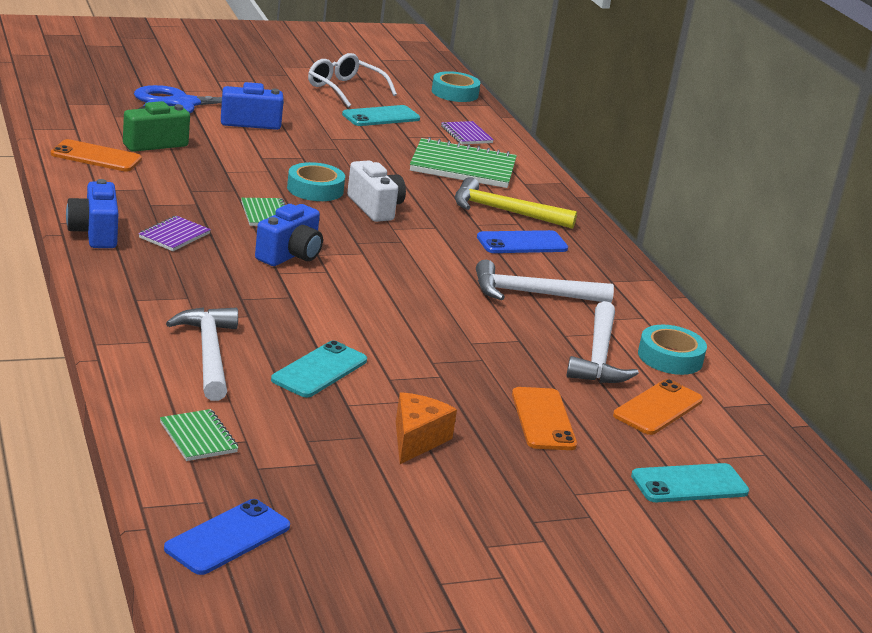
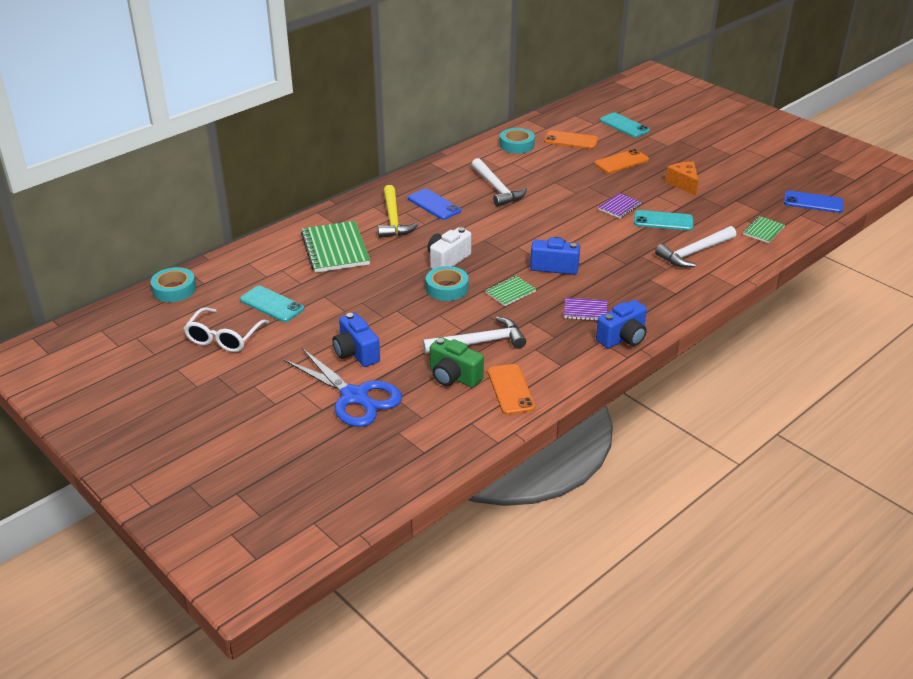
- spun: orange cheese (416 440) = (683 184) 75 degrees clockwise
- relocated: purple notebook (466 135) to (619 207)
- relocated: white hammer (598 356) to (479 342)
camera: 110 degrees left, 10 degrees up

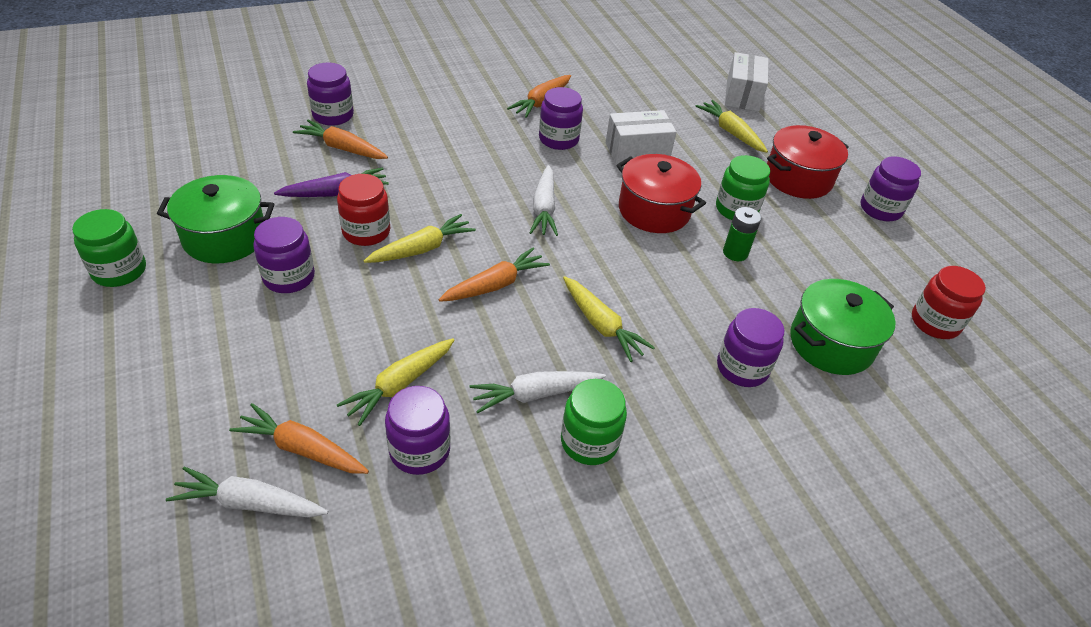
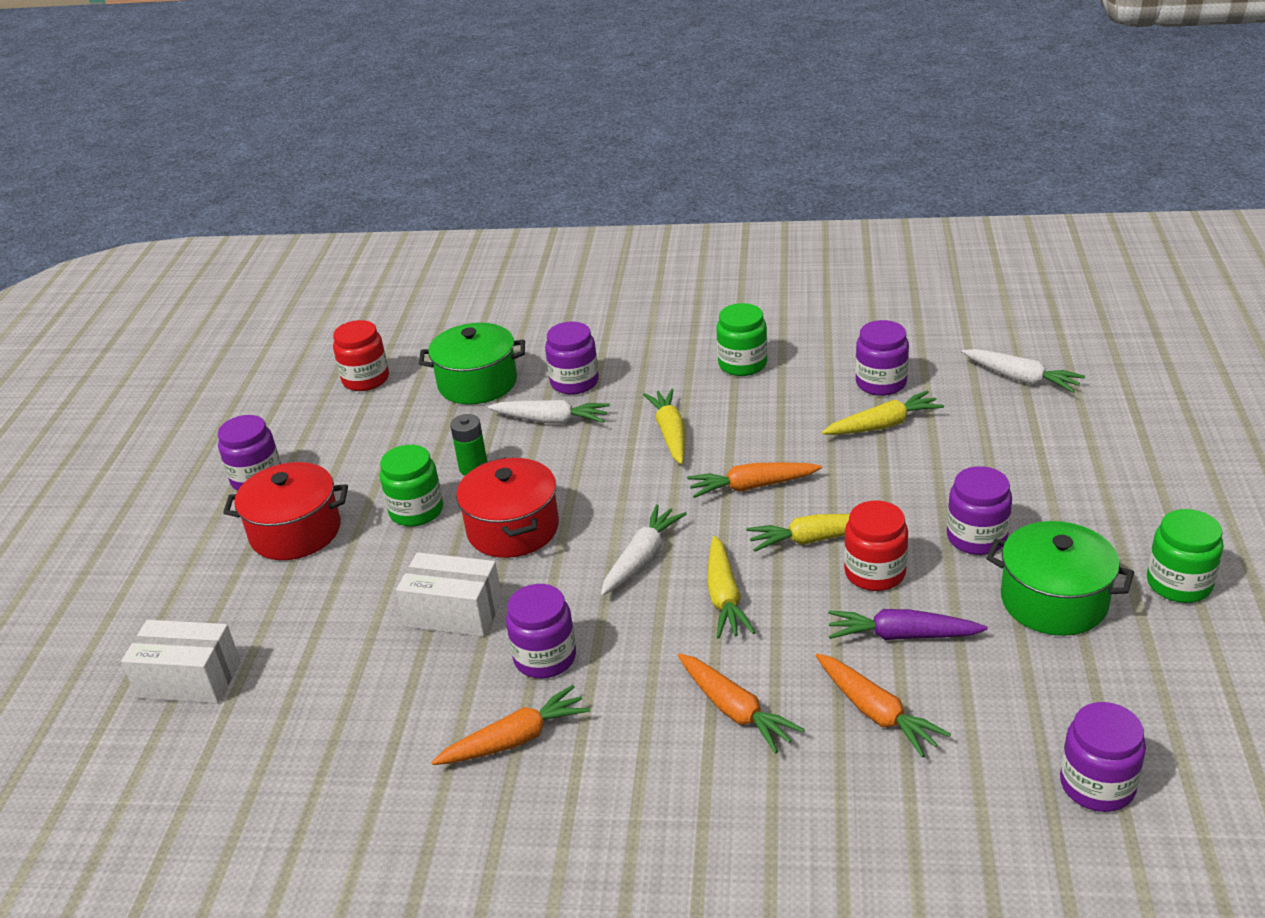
- relocated: orange carrot (302 449) to (735 710)
- relocated: purple jar (333 115) to (1097 785)
- relocated: white carrot (535 394) to (551 420)
- relocated: yellow carrot (731 132) to (724 597)
- spun: white box (742 95) = (189 680) 60 degrees clockwise
camera: 145 degrees left, 10 degrees down

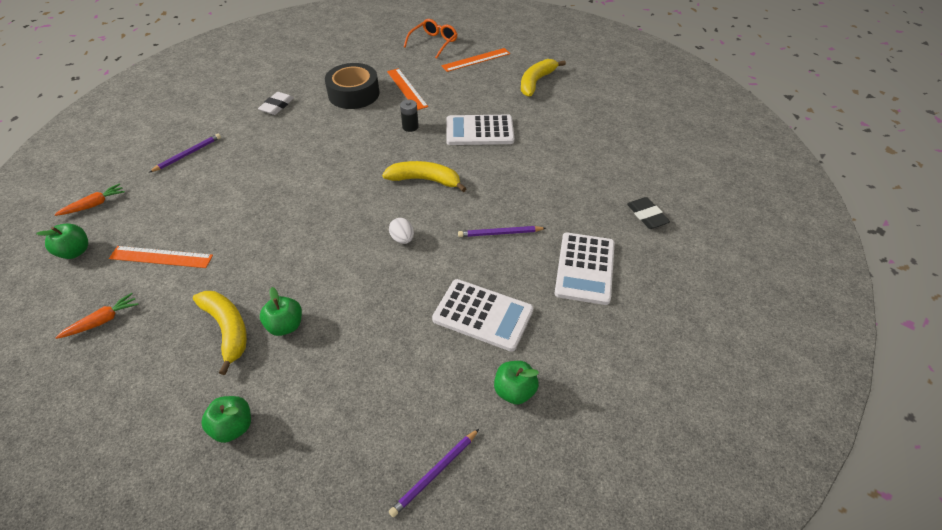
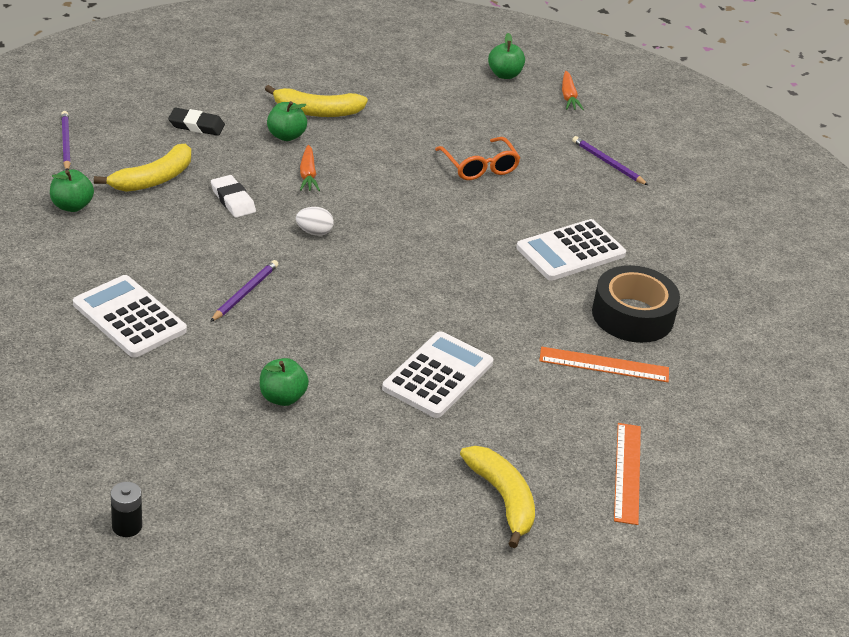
- relocated: orange carrot (102 321) to (308 174)
- missing: orange ruler (161 257)
- spun: purple pencil (188 154) = (608 163) 150 degrees clockwise
- relocated: green apple (233 427) to (282 397)
- relocated: white eraser (277 106) to (233 200)
- relocated: yellow banana (425 180) to (153 179)
- relocated: black battery (410 127) to (127 526)
- relocated: orange glasses (433 43) to (479 167)
- relocated: white calculator (483 315) to (570 251)
- relocated: black eraser (646 215) to (196 125)
camera: 120 degrees right, 10 degrees down

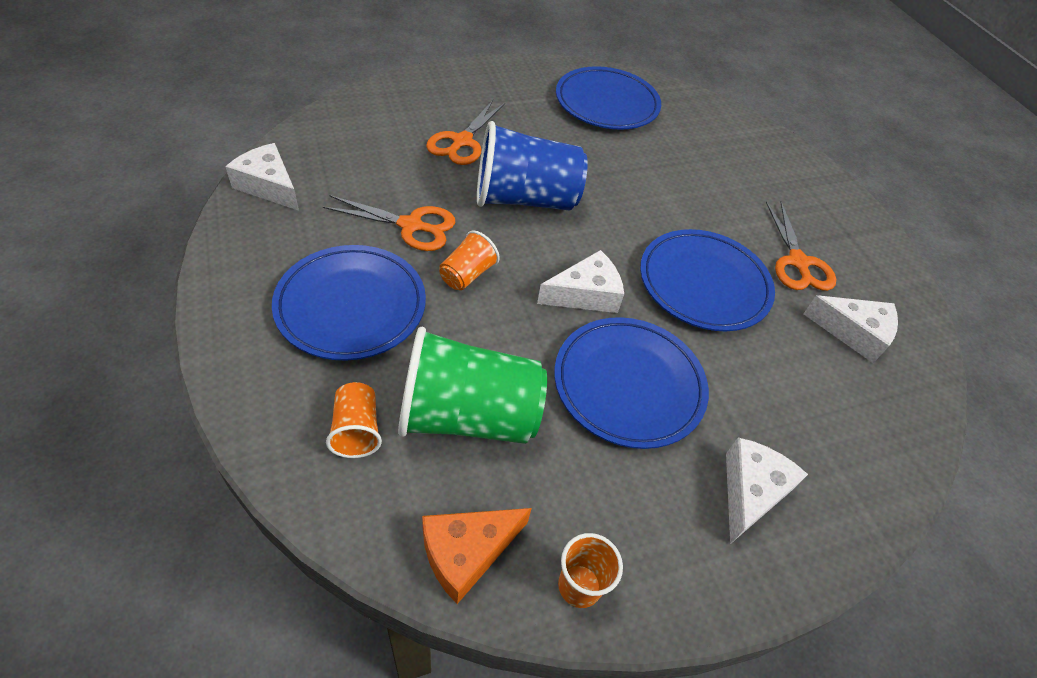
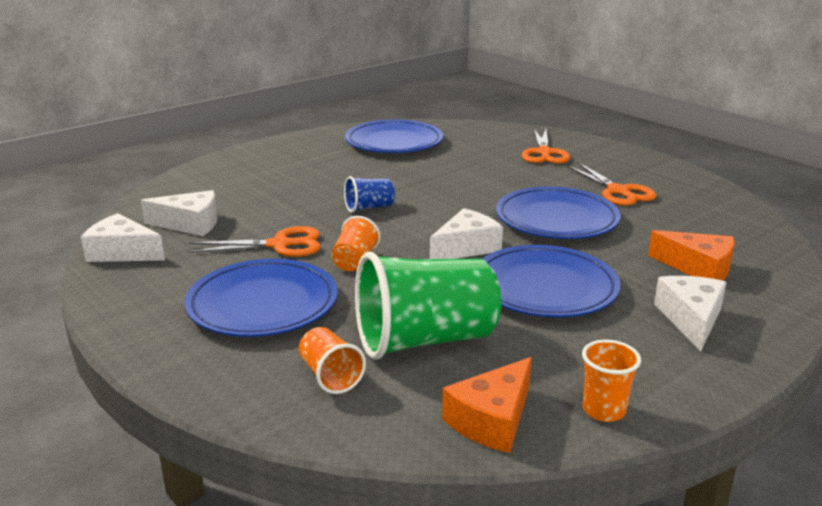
- relocated: orange scissors (462 141) to (544 153)
- size: blue cup (524 199) = (369 208) x0.48
- relocated: white cheese (853 333) to (190 224)
- appeared: orange cheese (698 268)
camera: 15 degrees left, 25 degrees down

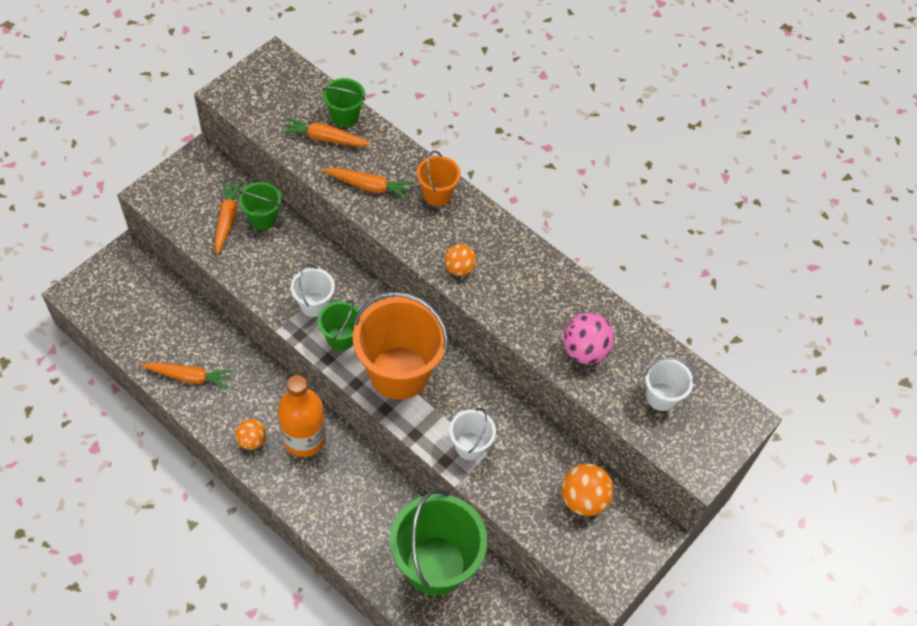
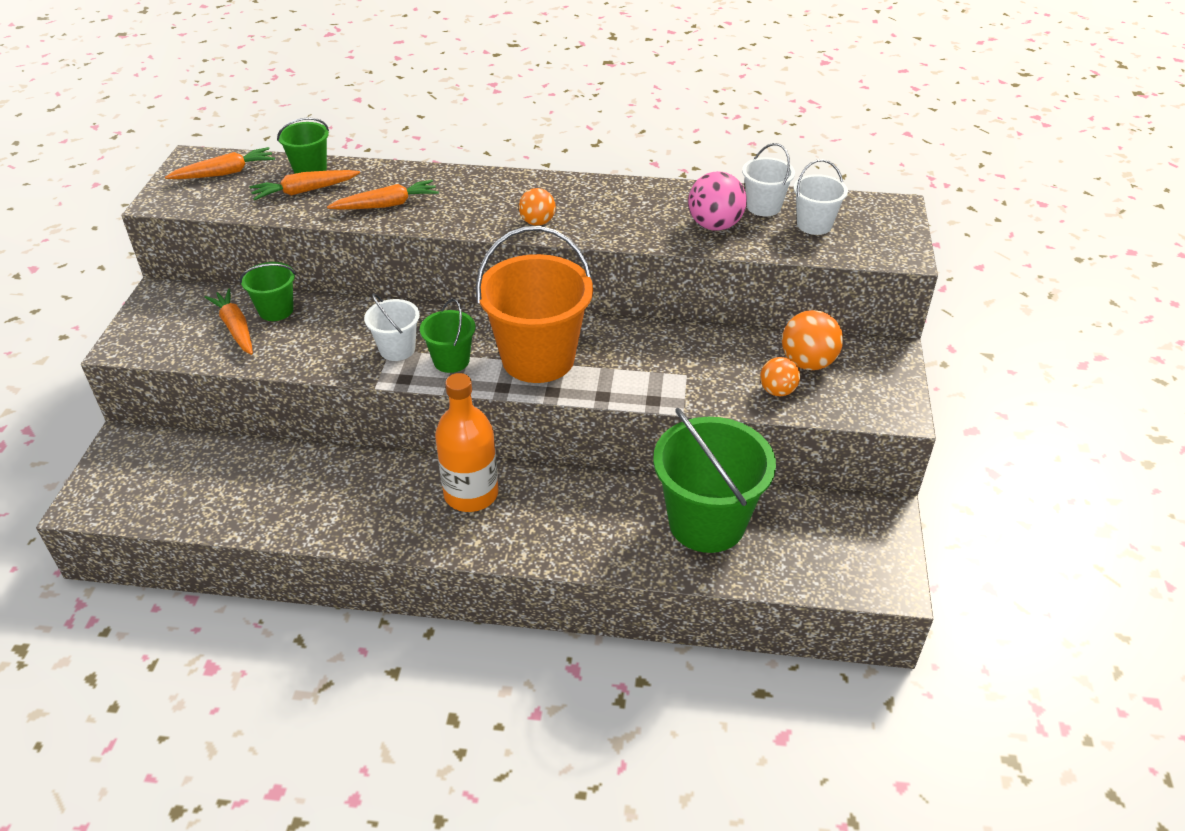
- relocated: orange carrot (189 377) to (225 173)
- relocated: orange ball (252 440) to (777 391)
- missing: orange bucket (437 194)
- relocated: white bucket (470 446) to (763 207)
camera: 30 degrees left, 15 degrees down

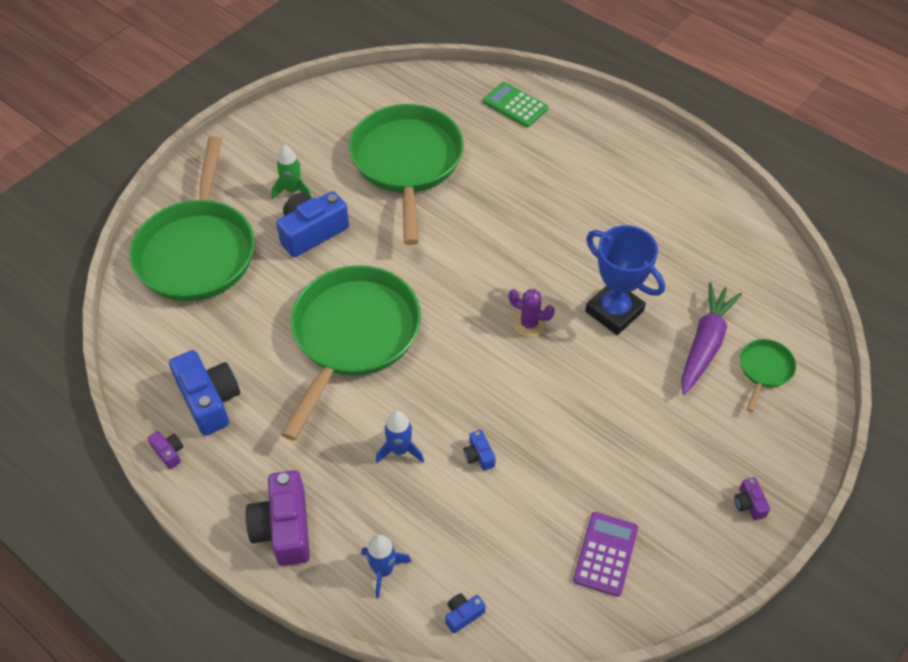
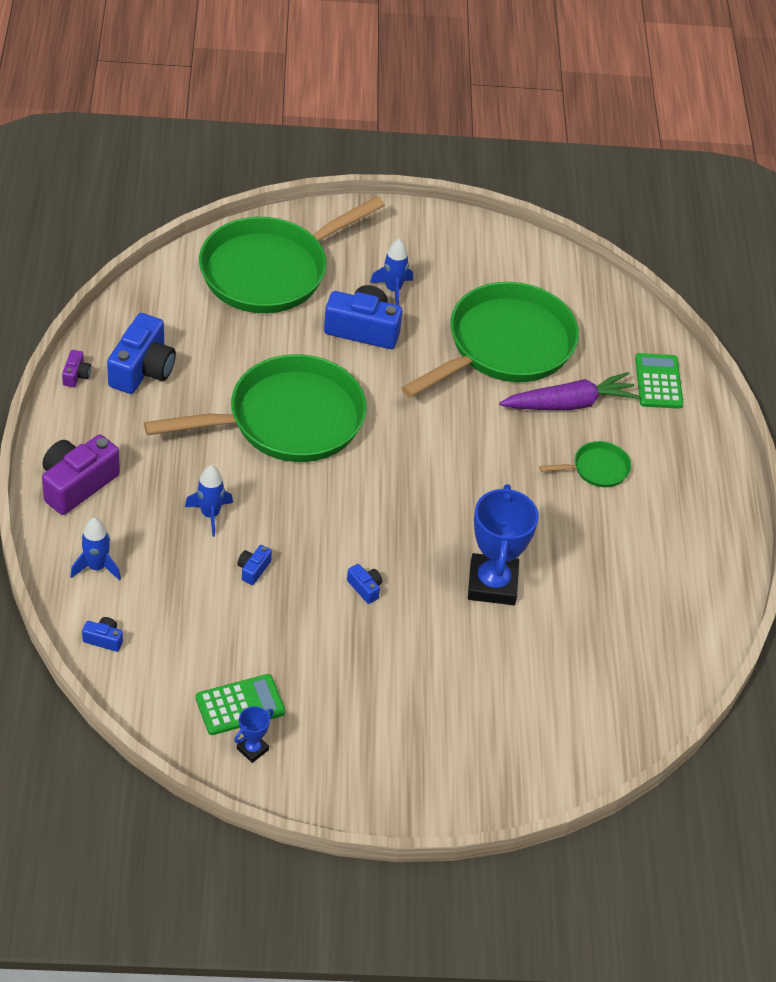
- colour: green rocket (293 190) to blue rocket (393 289)
- missing: purple cactus (529 324)
- colour: purple calculator (605 554) to green calculator (240 705)
- relocated: purple carrot (705 344) to (569 404)
- missing: purple camera (749 503)
- relocated: green pan (764 370) to (597 469)
- appeared: blue trophy (252 749)
- appeared: blue camera (365 588)
camera: 45 degrees right, 5 degrees down

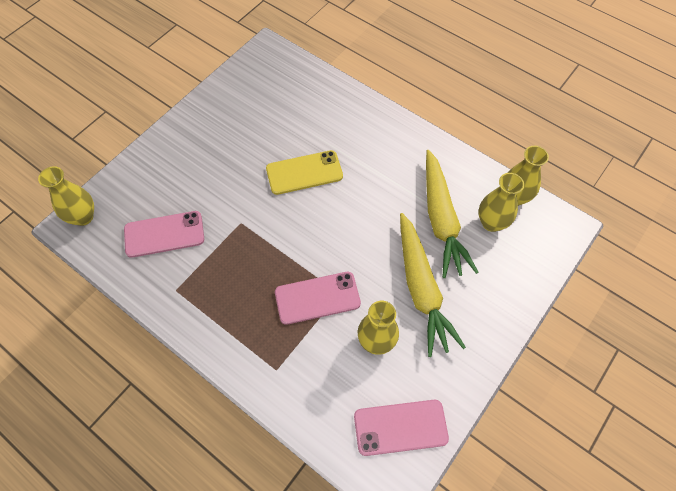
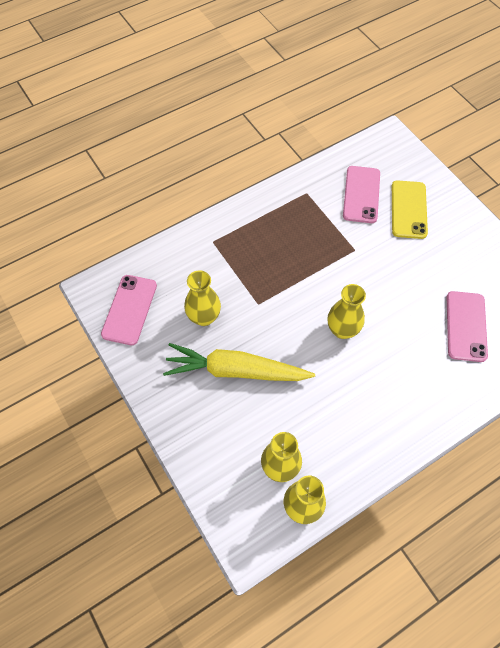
- relocated: yellow vase (83 217) to (342 330)
- relocated: yellow phone (304 172) to (409 209)
- relocated: pink phone (317 298) to (466 326)
- missing: yellow carrot (441 220)
camera: 110 degrees right, 0 degrees up

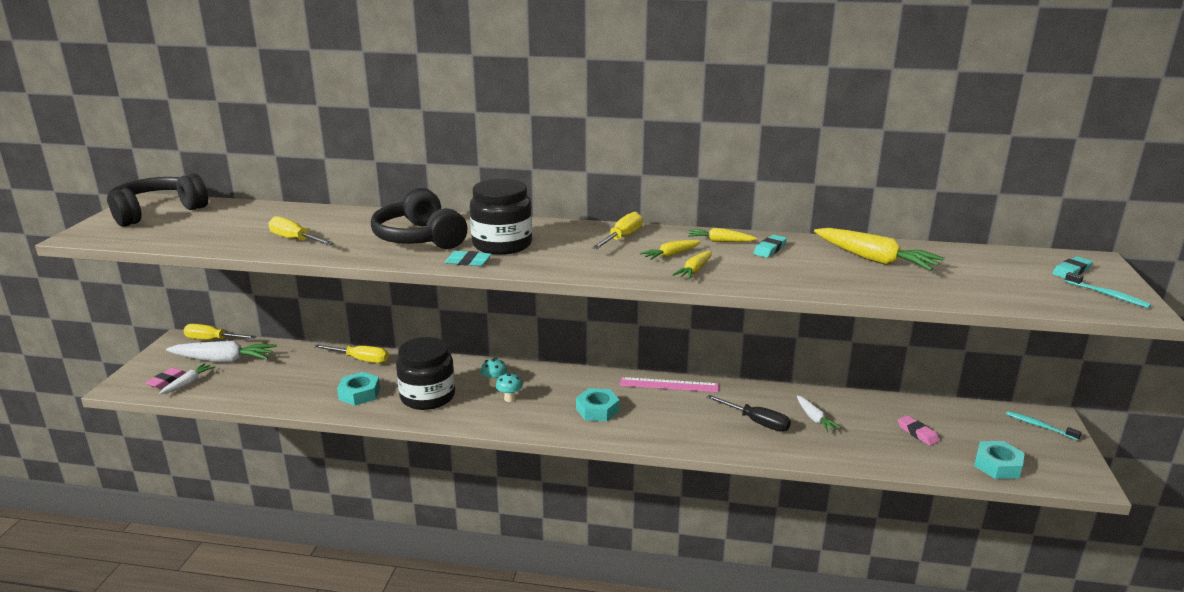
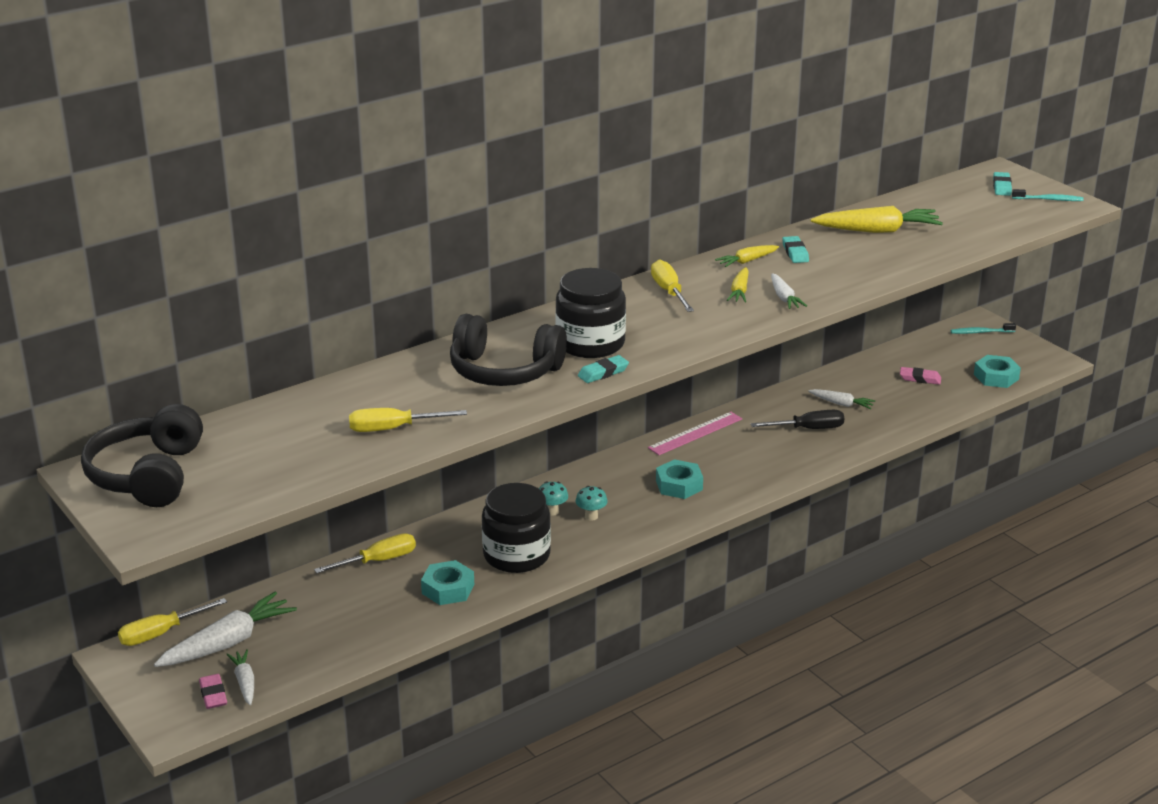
- colour: yellow carrot (694 270) to white carrot (784 297)
camera: 45 degrees left, 5 degrees up

